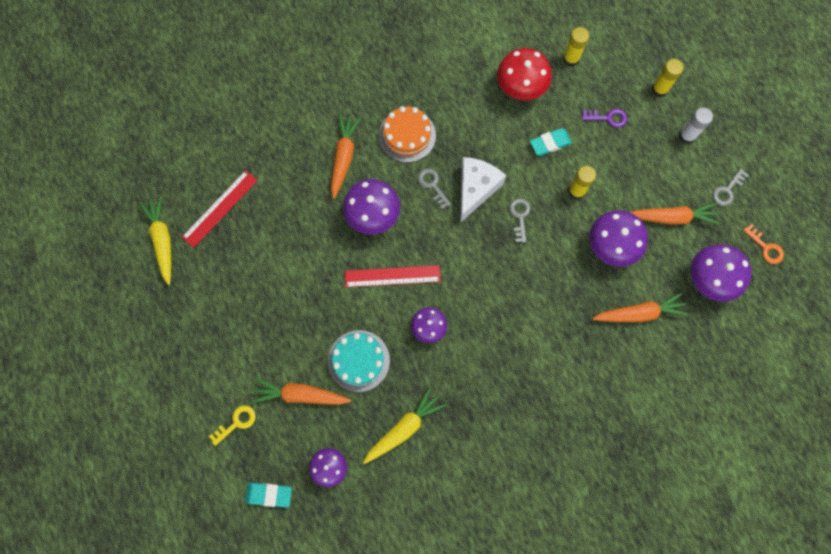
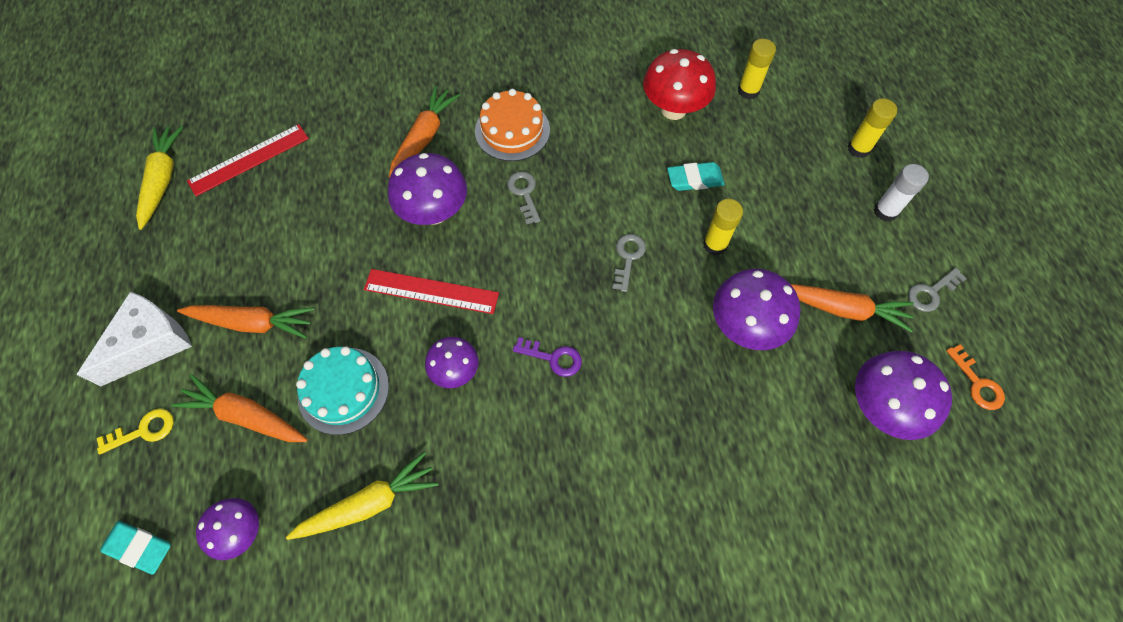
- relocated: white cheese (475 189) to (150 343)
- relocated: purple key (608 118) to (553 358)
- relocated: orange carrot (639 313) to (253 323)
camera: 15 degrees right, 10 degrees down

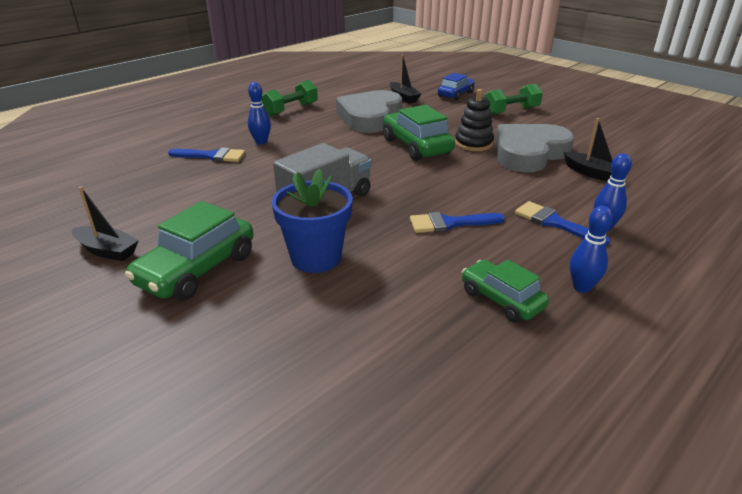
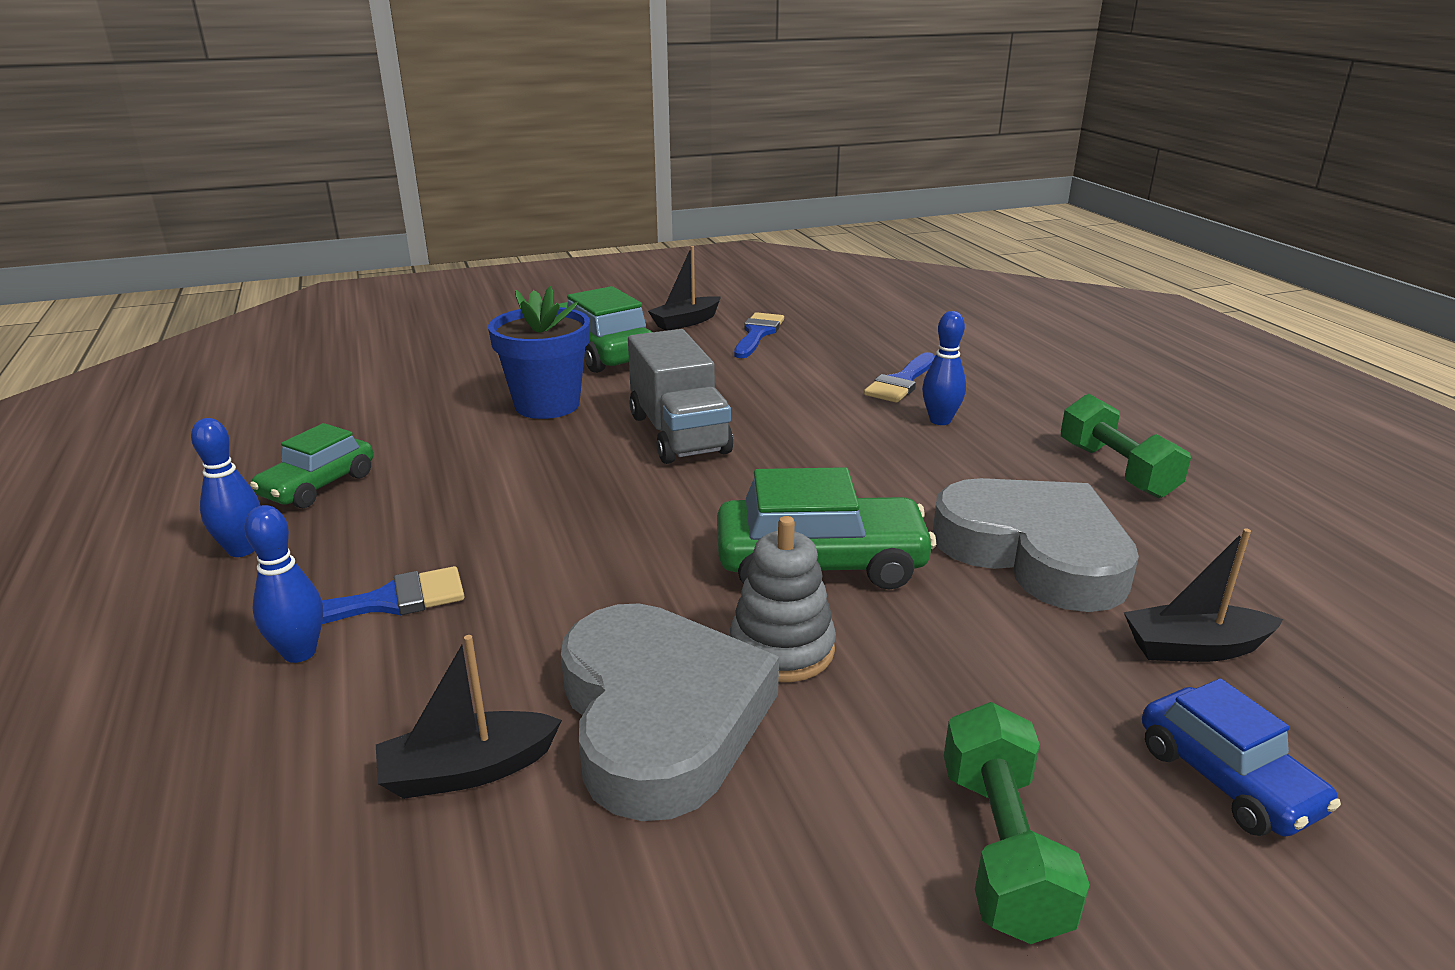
- relocated: blue brush (449 223) to (757 334)
- colour: black stacking toy (473 143) to grey stacking toy (782 649)
- spun: green car (501 299) = (318 486) 135 degrees clockwise
camera: 115 degrees right, 5 degrees down

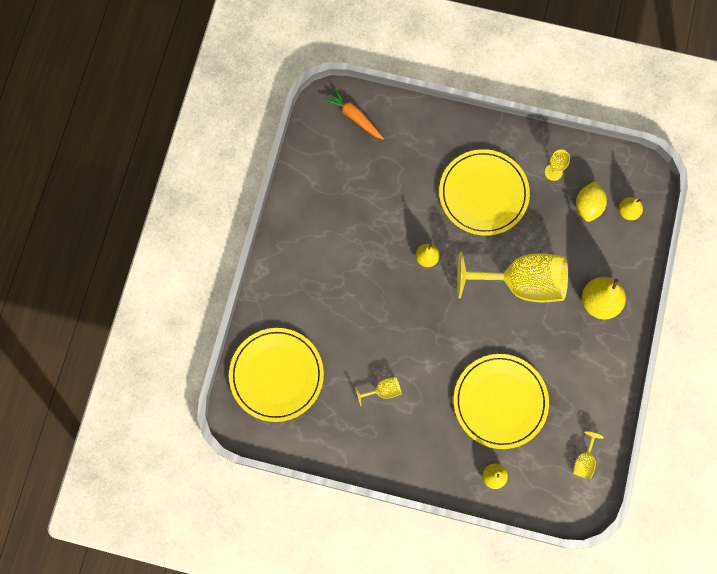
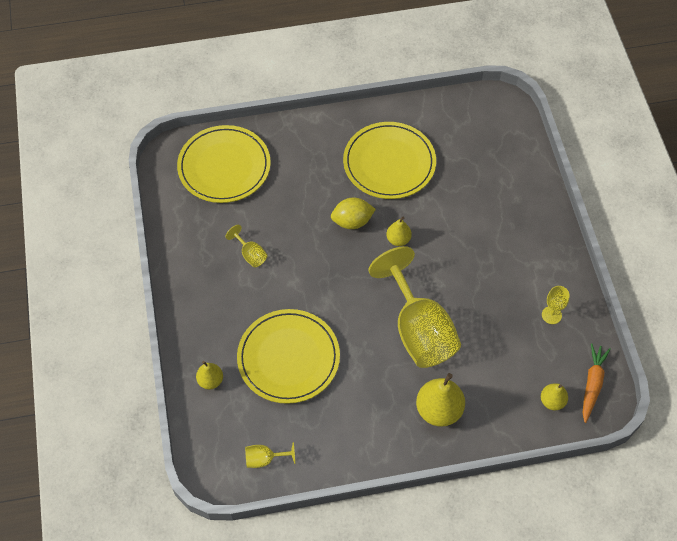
- relocated: orange carrot (354 117) to (592 384)
- relocated: yellow plate (483 194) to (389 163)
- relocated: yellow lemon (588 206) to (352 221)
camera: 65 degrees right, 15 degrees down

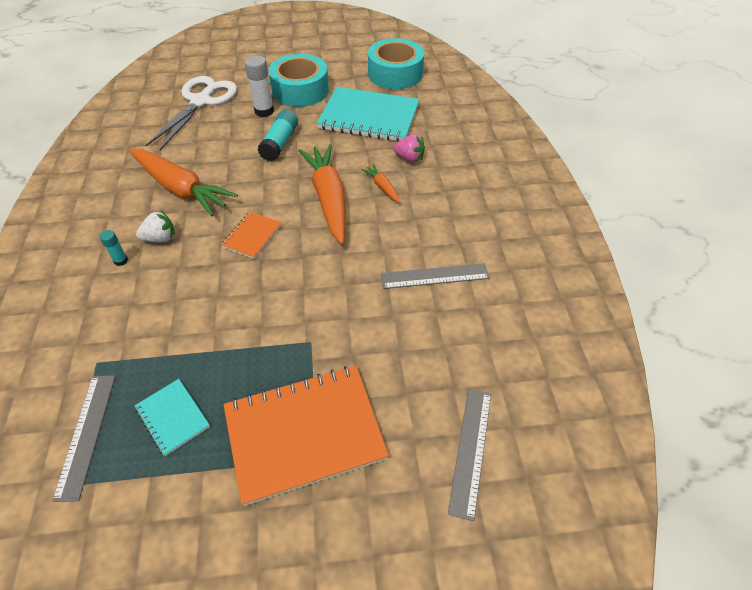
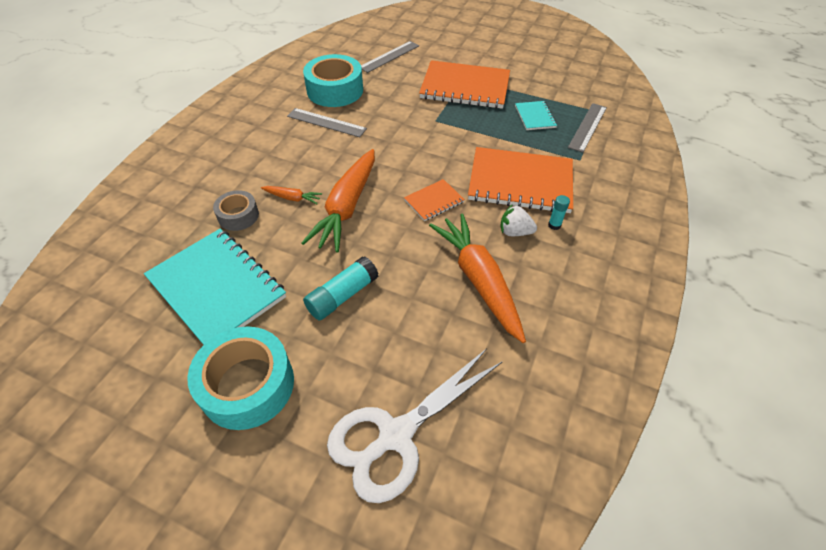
- missing: white glue stick (264 111)
- spun: orange carrot (382 187) = (292 198) 75 degrees counterclockwise
- relocated: turquoise tape (395 73) to (335 90)
- exchanged: pink strawberry (409 158) to grey tape (238 216)
- appeared: orange notebook (520 182)
camera: 150 degrees left, 0 degrees up

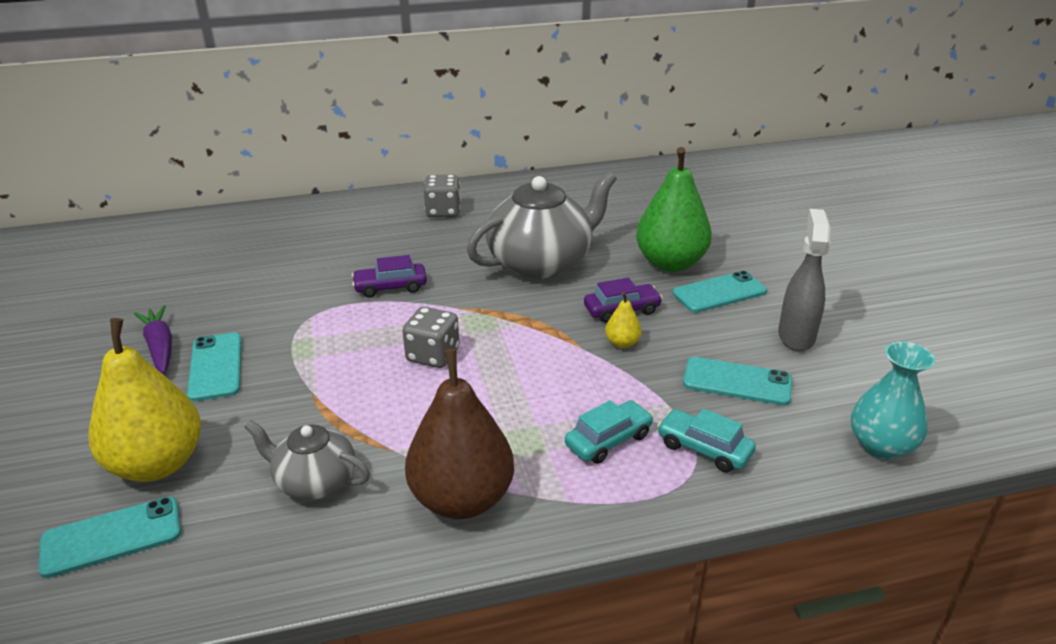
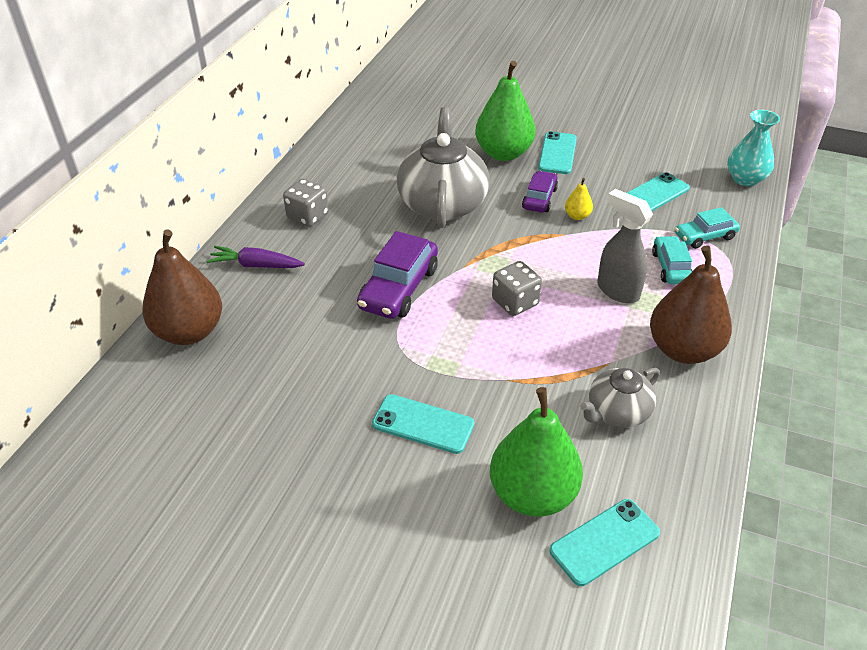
- spun: turquoise phone (111 537) = (604 542) 45 degrees clockwise
- colour: yellow pear (157 464) to green pear (532 494)
- relocated: purple carrot (160 347) to (256 265)
- size: purple car (390 287) = (399 288) x1.63
- relocated: grey spray bottle (796 336) to (617 290)
- appeared: brown pear (189 332)
camera: 55 degrees left, 10 degrees up

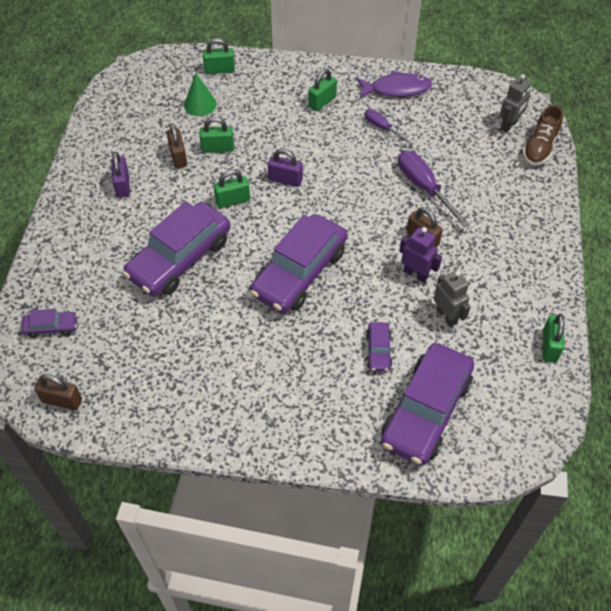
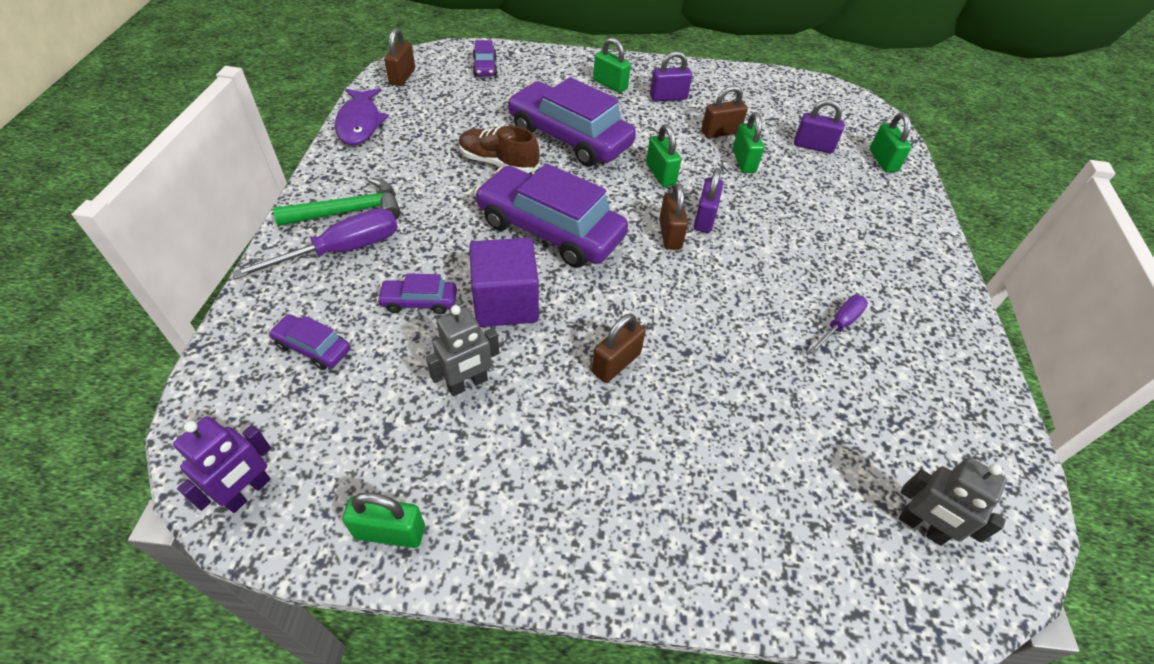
- exchanged: green cone (200 104) to purple padlock (813 146)
- relocated: green padlock (322 102) to (610 84)
- relocated: purple fish (396 89) to (360 123)
- size: purple car (426 411) = (313 347) x0.45
- relocated: purple screwdriver (424 188) to (341 250)
- relocated: purple robot (415 274) to (248 492)
- relocated: brown shoe (540 147) to (498 163)
- appeared: green hammer (349 211)
- appeared: purple cube (505 303)
- appeared: brown padlock (670 234)
camera: 85 degrees right, 5 degrees down

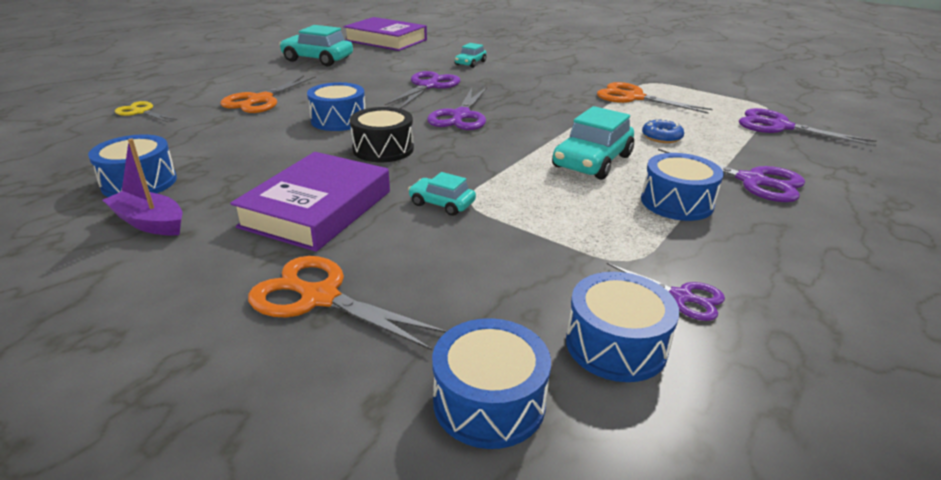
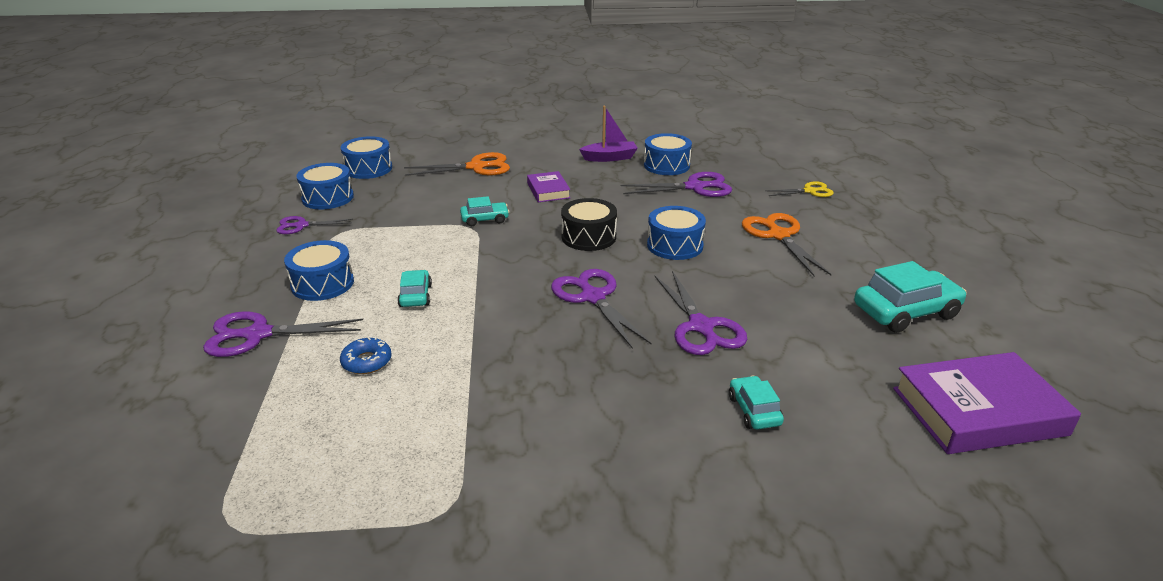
- size: purple book (317 209) = (548 190) x0.53
- size: turquoise car (592 161) = (415 296) x0.55
- missing: orange scissors (633 97)
- relocated: purple scissors (779 127) to (695 187)
camera: 140 degrees right, 0 degrees up

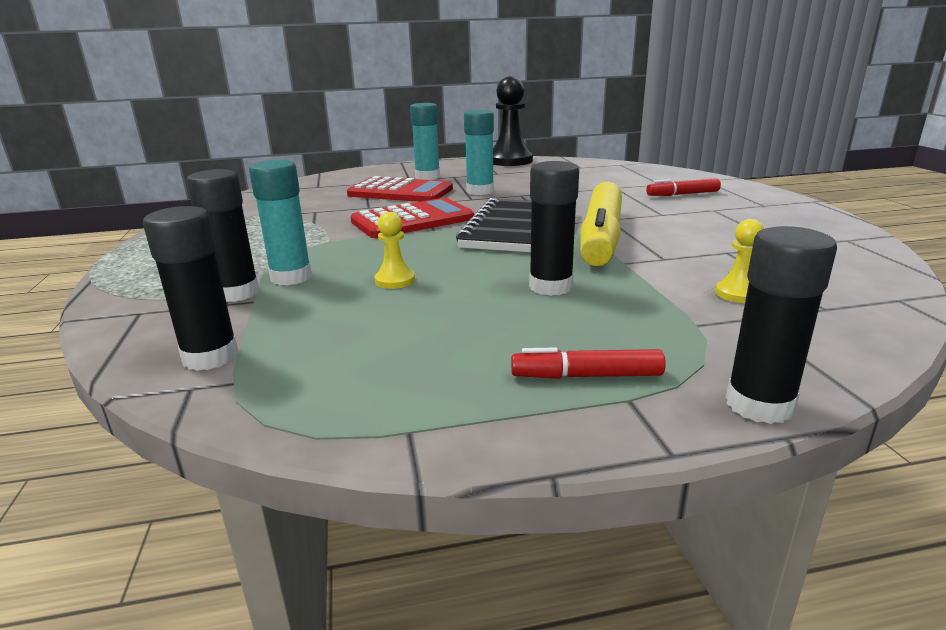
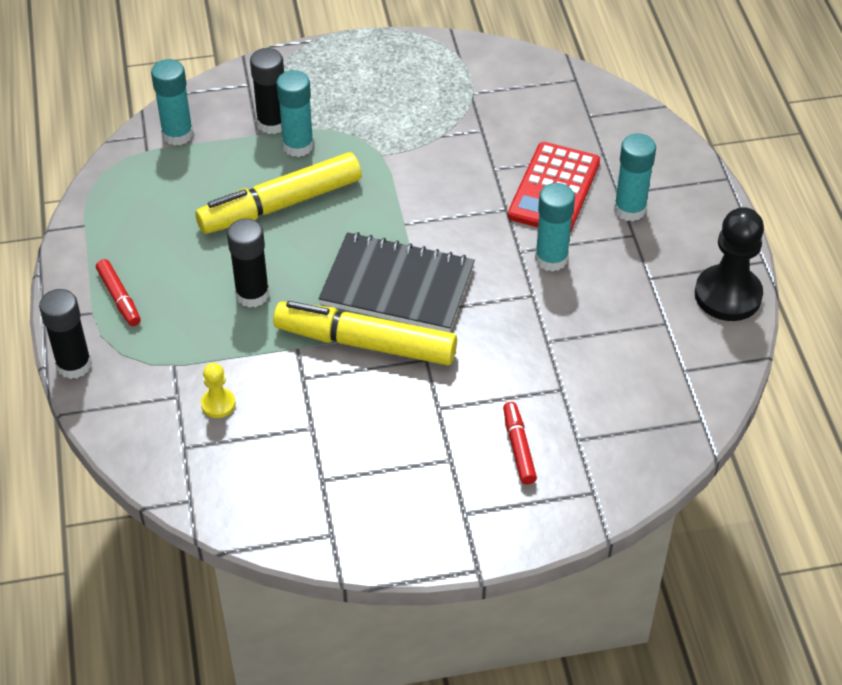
- colour: black glue stick (210 357) to turquoise glue stick (177 134)
- missing: red calculator (412 220)
- exchanged: yellow pawn (395 280) to yellow marker (281 205)
- spun: red marker (587 376) = (119 297) 150 degrees clockwise
camera: 90 degrees right, 25 degrees up

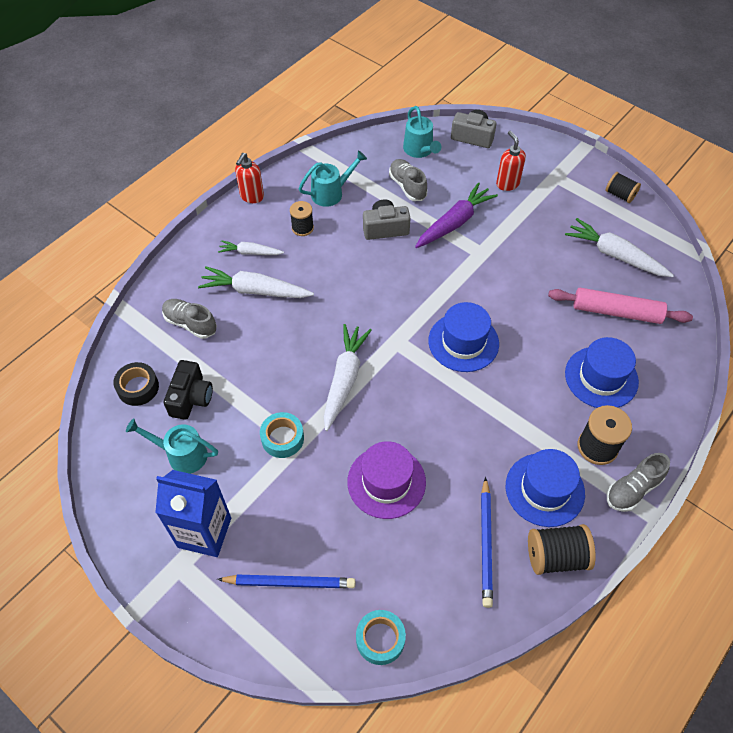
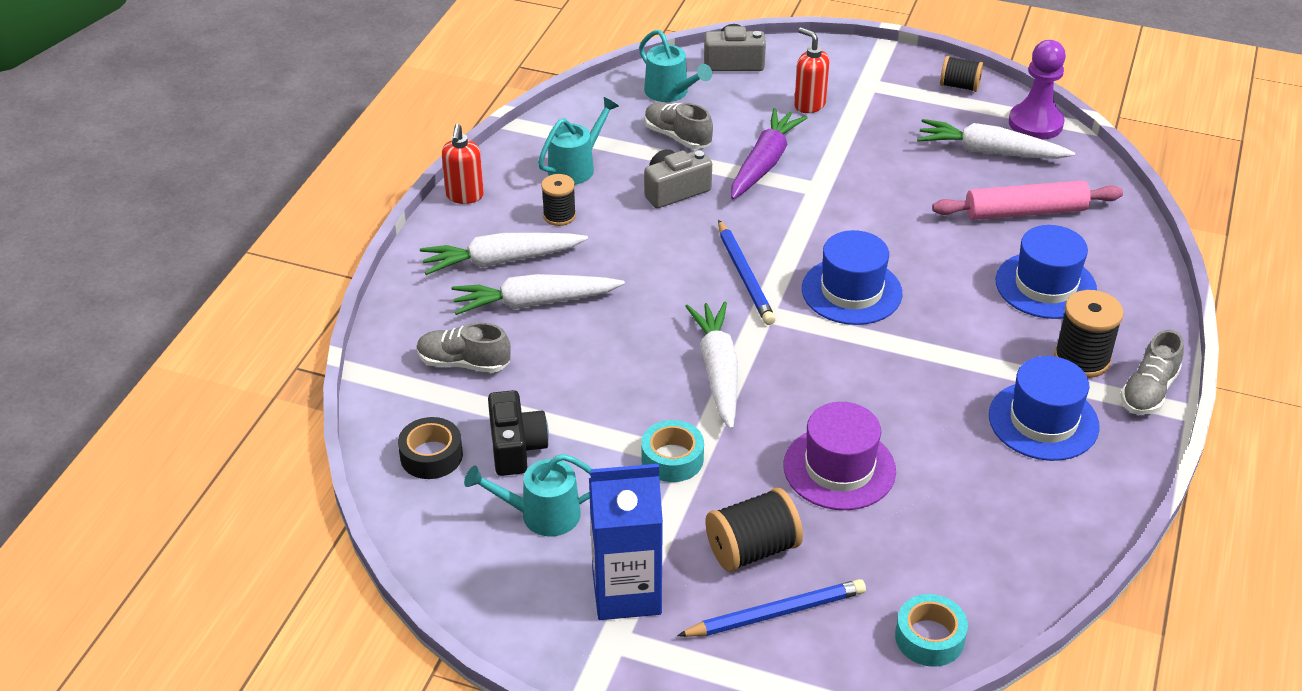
- size: white carrot (250 252) = (501 261) x1.69
- relocated: blue pencil (486 544) to (745 276)
- relocated: black spool (556 556) to (752 549)
- appeared: purple pawn (1035 123)
camera: 20 degrees left, 15 degrees down

